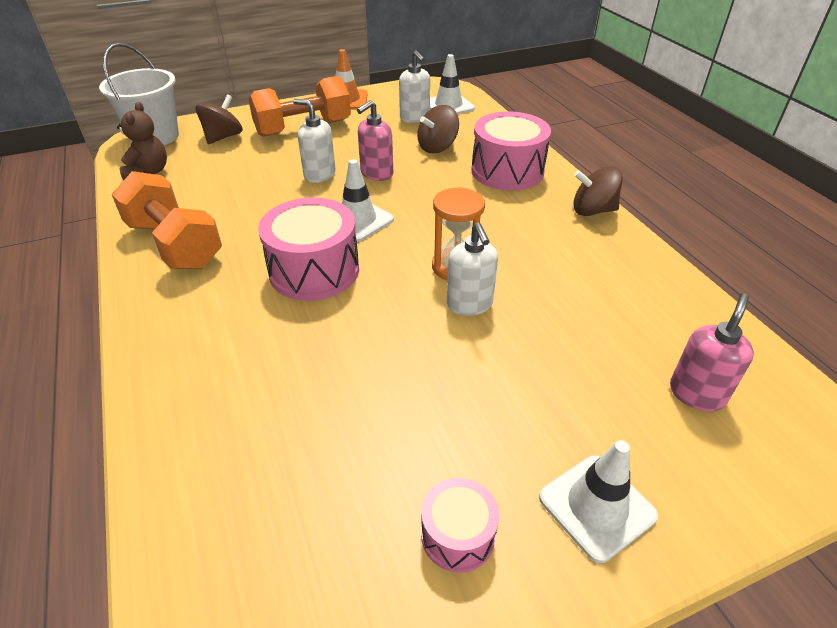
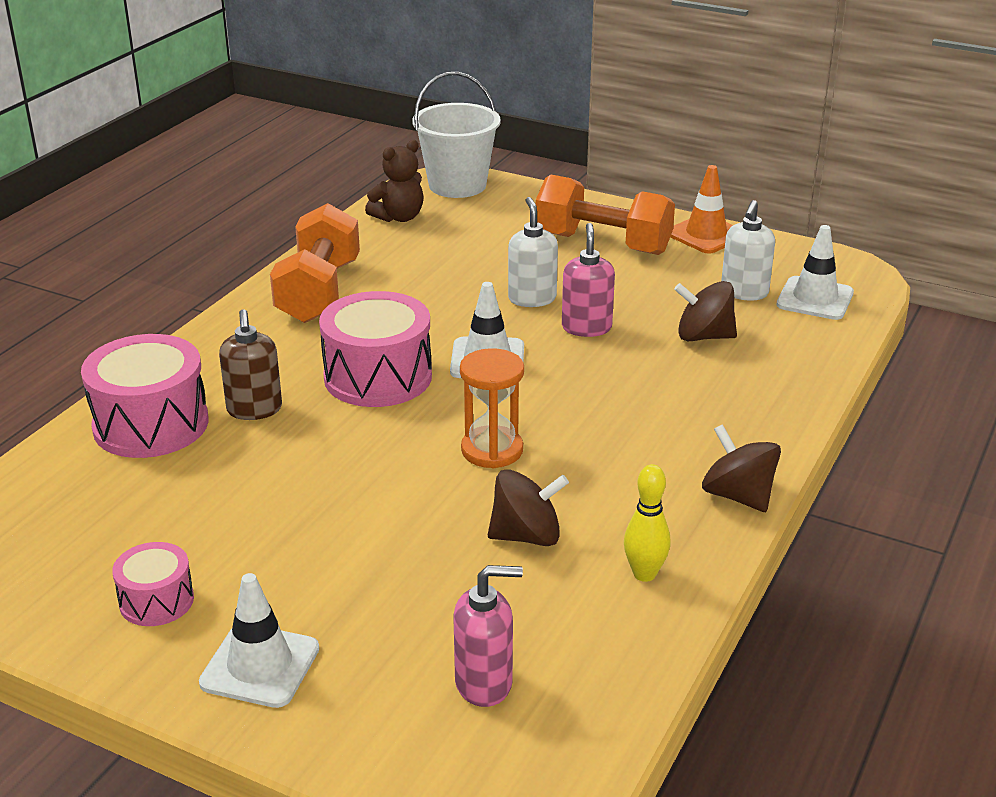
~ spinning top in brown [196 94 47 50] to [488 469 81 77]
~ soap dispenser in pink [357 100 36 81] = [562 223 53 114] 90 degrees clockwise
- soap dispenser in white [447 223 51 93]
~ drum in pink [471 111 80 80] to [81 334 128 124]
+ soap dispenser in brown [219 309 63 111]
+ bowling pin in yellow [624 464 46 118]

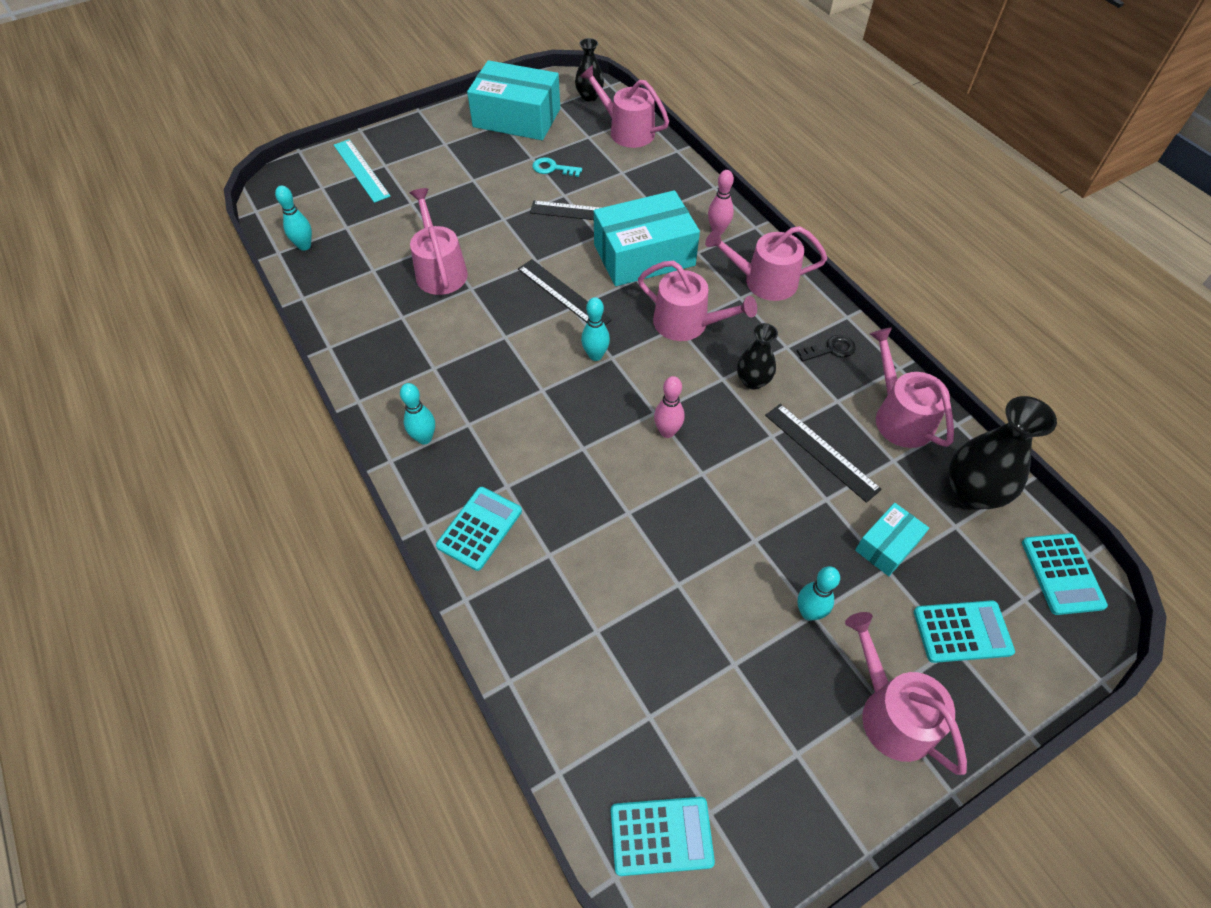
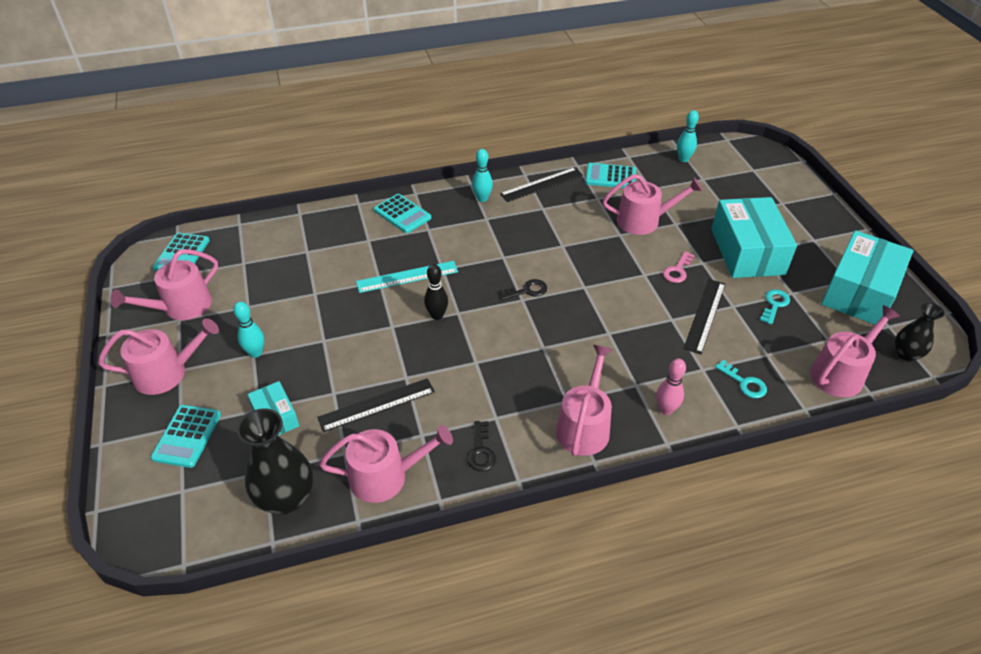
~ ruler in turquoise [334 139 57 64] to [356 261 102 32]
~ ruler in black [518 259 94 66] to [500 167 83 35]
~ bowling pin in turquoise [581 297 29 64] to key in black [498 279 49 21]
~ box in turquoise [594 190 106 96] to [711 197 86 81]
~ watering can in pink [638 261 119 80] to [110 249 108 71]
~ bowling pin in pink [654 376 31 62] to bowling pin in black [424 264 24 56]
- vase in black [737 323 41 67]
~ calculator in turquoise [1022 533 86 82] to [585 163 51 25]
+ key in pink [663 251 32 32]
+ key in turquoise [715 360 52 38]

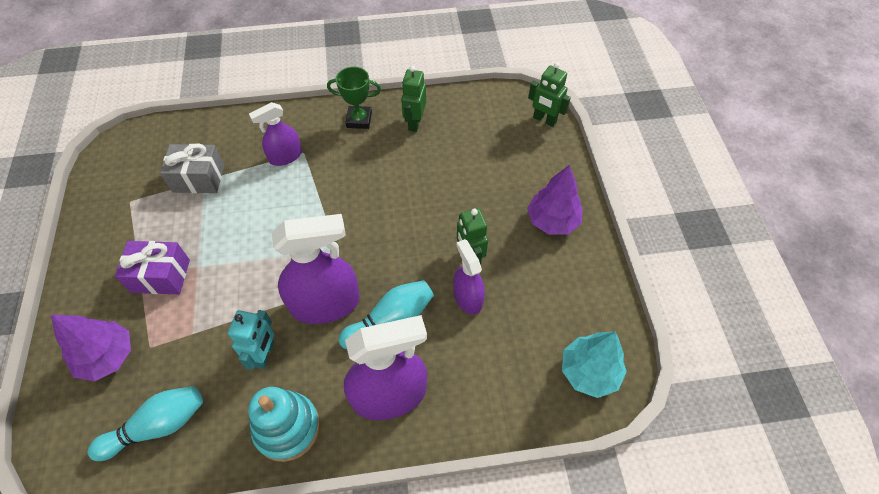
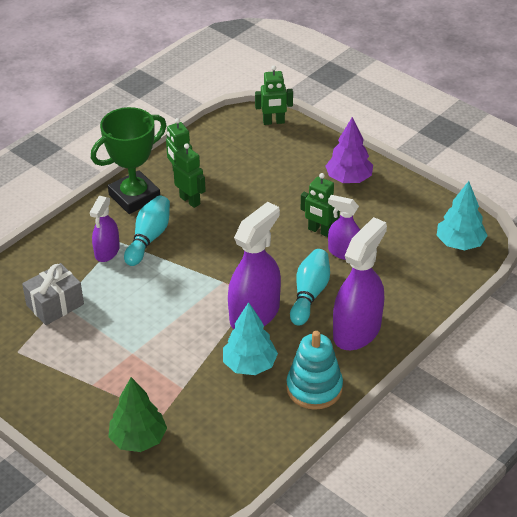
~ tree in purple [51 315 80 66] to tree in green [108 377 59 75]
~ bowling pin in turquoise [88 386 115 75] to [124 195 46 71]
- gift in purple [115 241 75 53]
~ robot in turquoise [228 310 46 60] to tree in turquoise [223 302 55 73]
~ trophy in green [327 67 54 62] = [91 107 75 107] x1.68
+ robot in green [173 143 33 65]

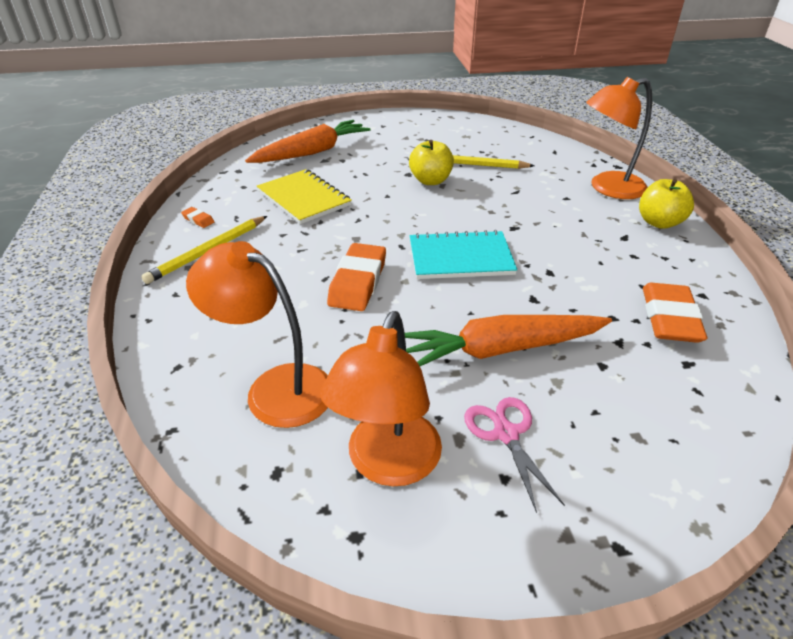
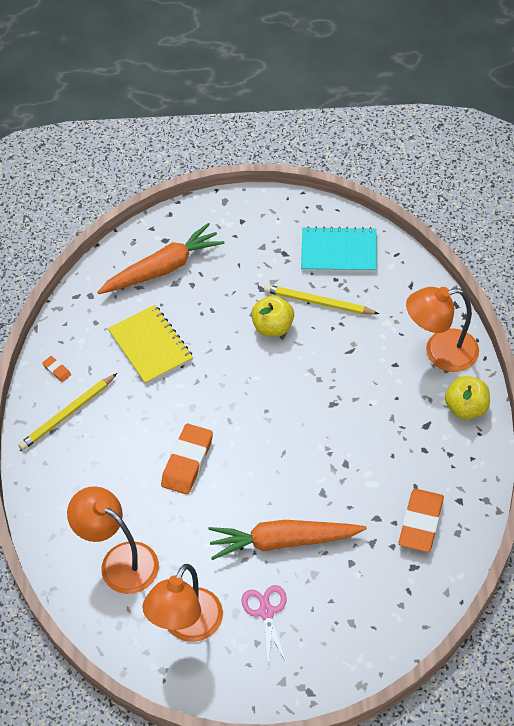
~ notebook in turquoise [410 230 107 49] to [301 226 76 46]

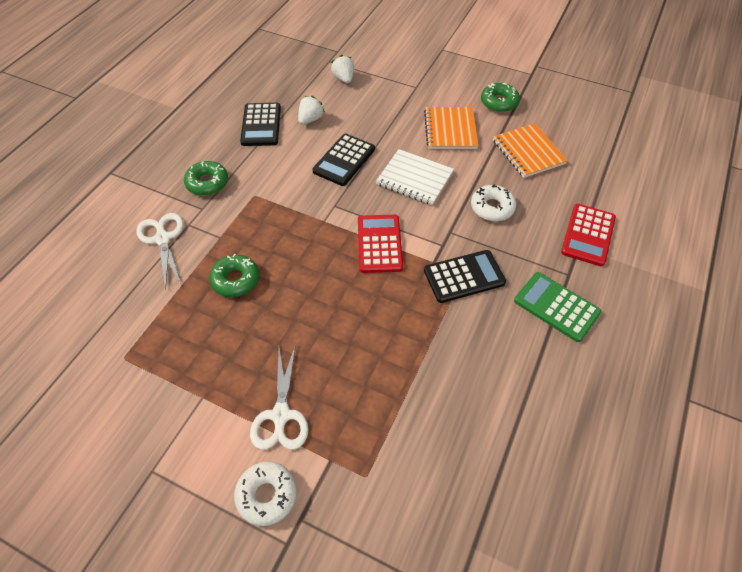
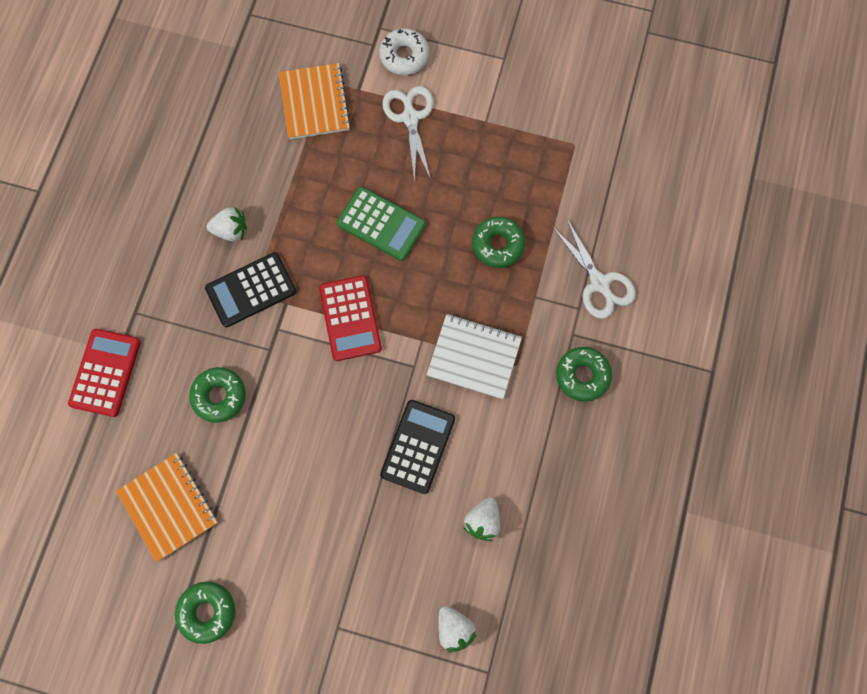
- calculator in black [240 103 41 43]
~ notebook in white [376 149 78 56] to [427 314 95 85]
~ notebook in orange [424 107 54 42] to [279 63 72 76]
~ donut in white [471 184 45 37] to donut in green [189 367 57 56]
~ calculator in green [514 272 88 70] to [337 187 89 74]
+ strawberry in white [207 207 40 34]

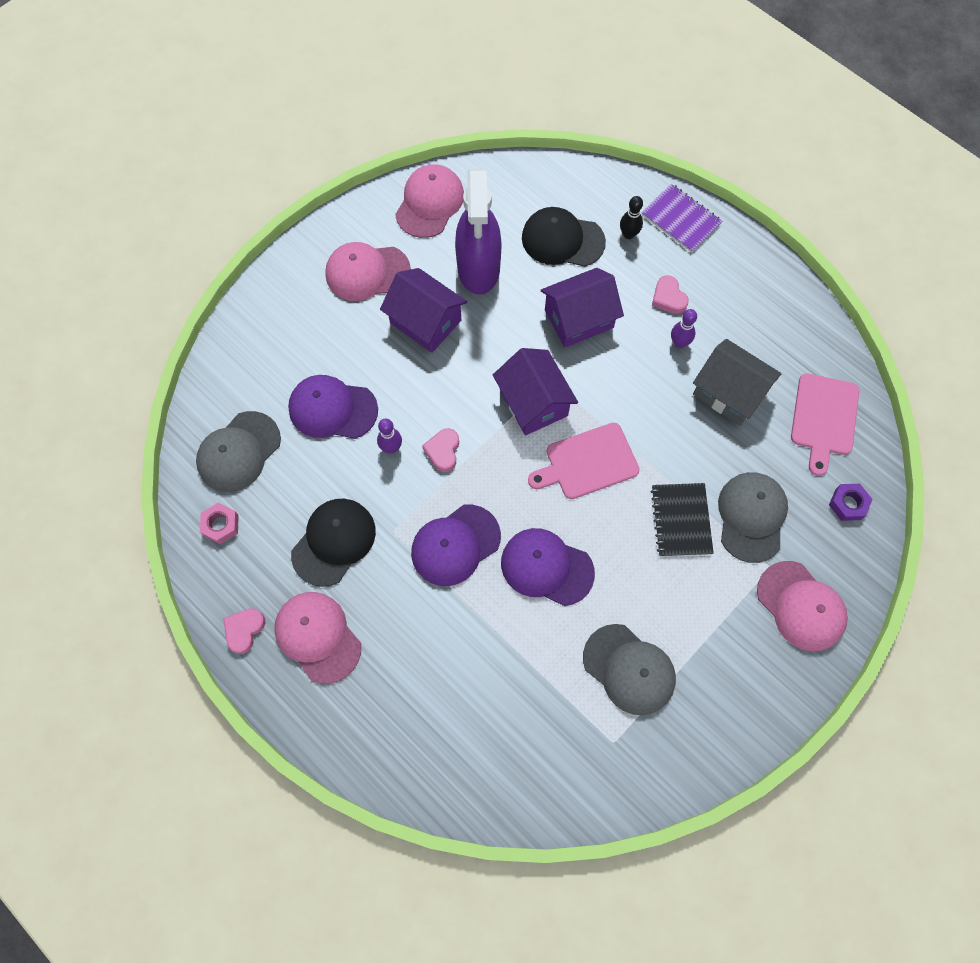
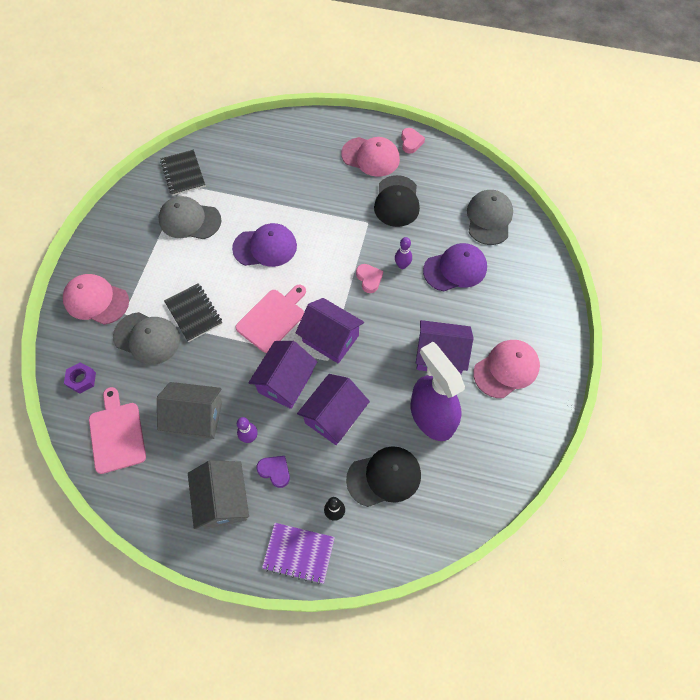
- nut in pink [200 503 39 41]
- cap in pink [395 165 69 73]
- cap in purple [411 505 90 81]
~ heart in pink [652 275 37 39] to heart in purple [256 456 34 32]
~ cap in grey [718 472 70 91] = [113 312 67 53] 45 degrees counterclockwise
+ notebook in black [160 150 45 46]
+ house in grey [188 460 61 69]
+ house in purple [248 341 70 68]

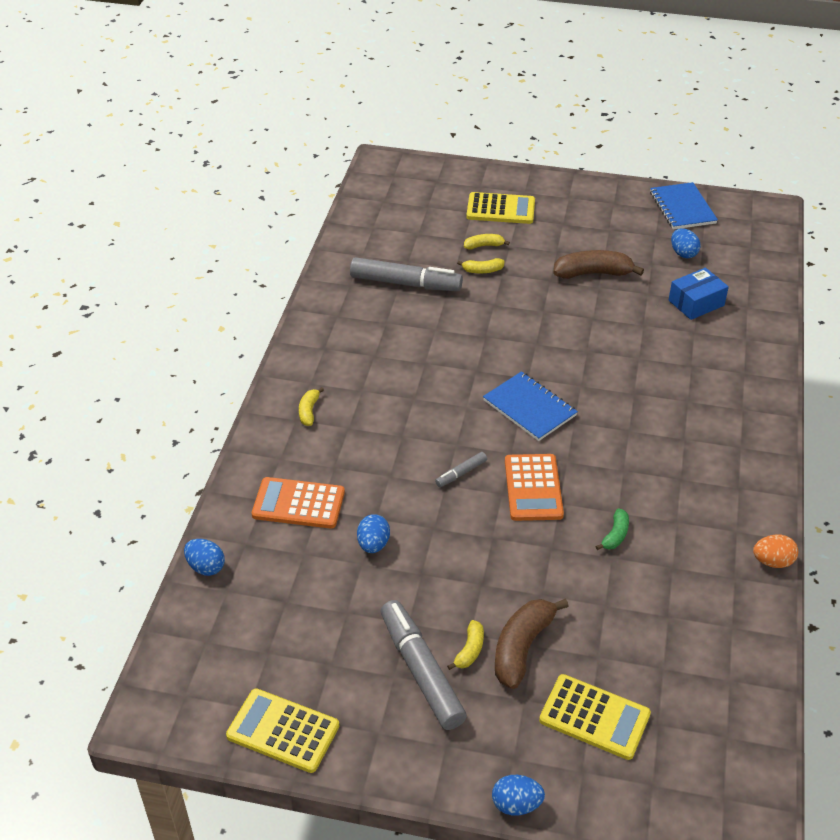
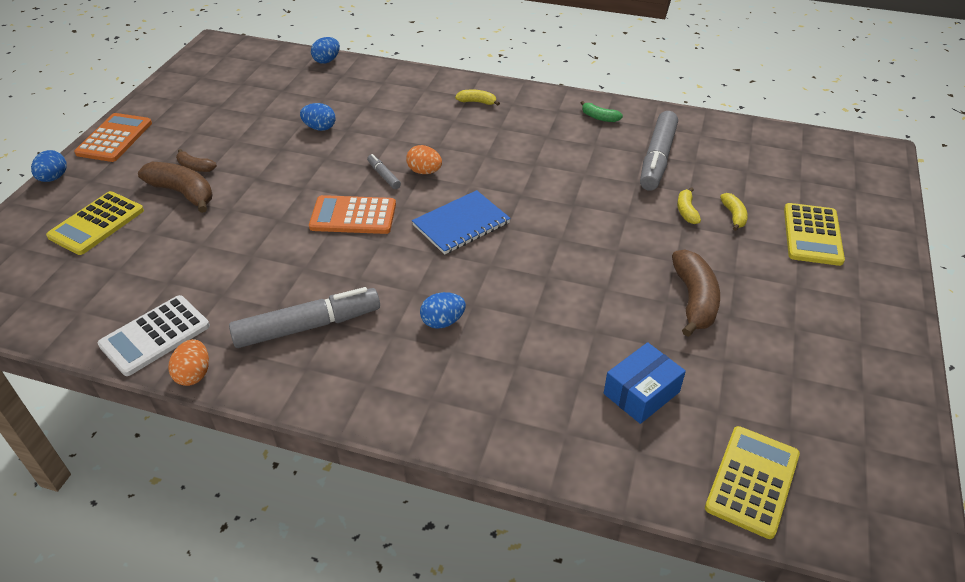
~ calculator in yellow [226 688 113 85] to [705 426 95 113]
~ calculator in orange [252 477 93 52] to [74 113 78 49]
~ marker in grey [381 600 86 130] to [229 287 151 61]
~ banana in yellow [447 620 37 50] to banana in brown [176 149 41 23]
~ banana in green [596 508 33 42] to [581 101 42 21]
- notebook in blue [650 182 68 47]
~ box in blue [669 268 60 52] = [604 342 82 82] 75 degrees clockwise
~ egg in blue [671 228 30 30] to [420 292 46 37]
+ calculator in white [97 295 113 81]
+ egg in orange [406 145 36 29]

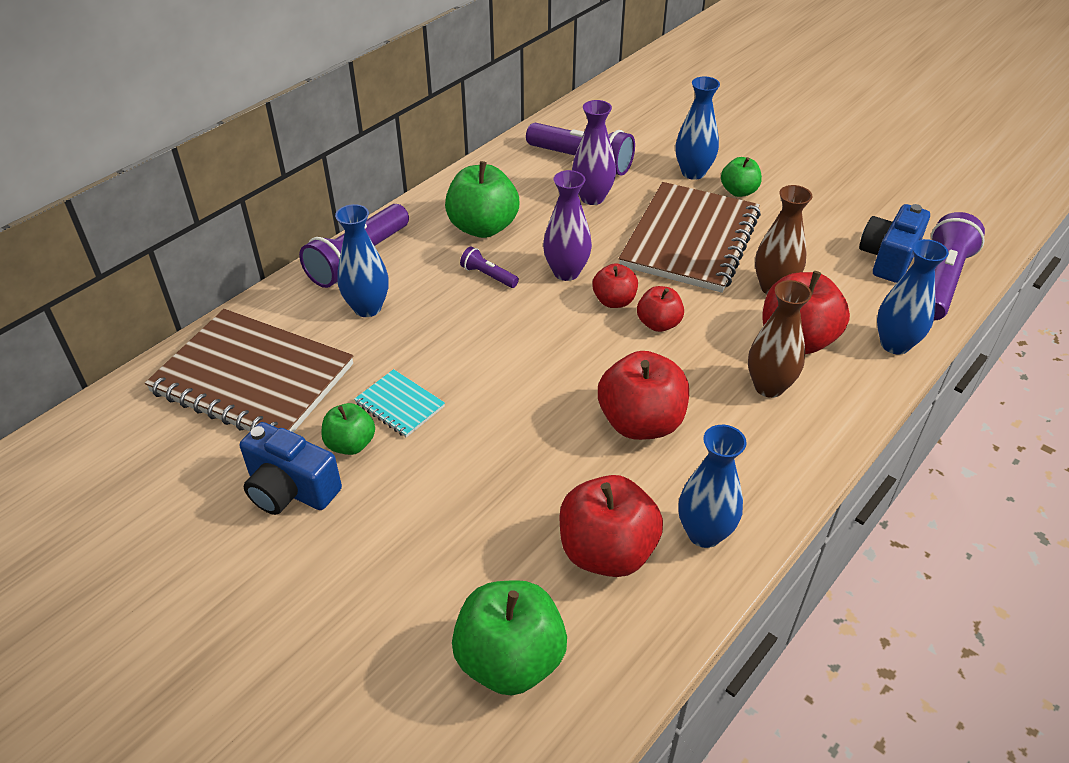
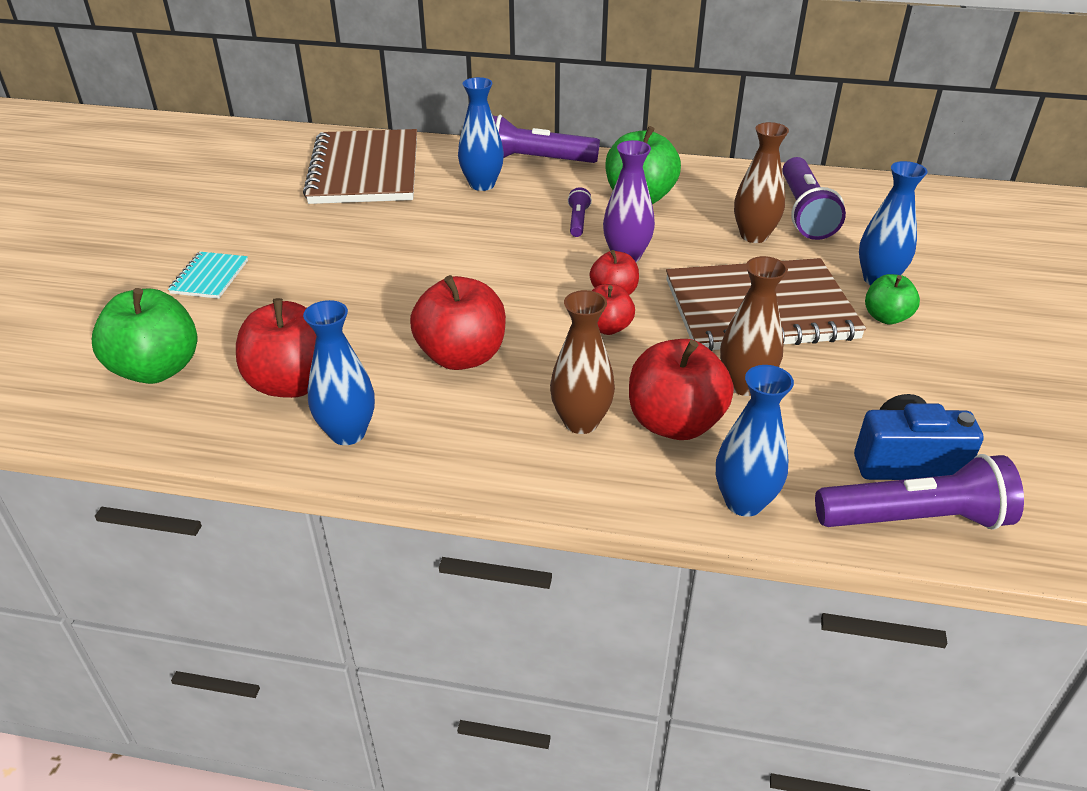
- camera in blue [240 422 102 93]
- apple in green [321 403 54 52]
~ notebook in turquoise [354 369 91 68] to [168 252 80 47]
~ vase in purple [572 100 44 105] to vase in brown [734 122 55 121]

